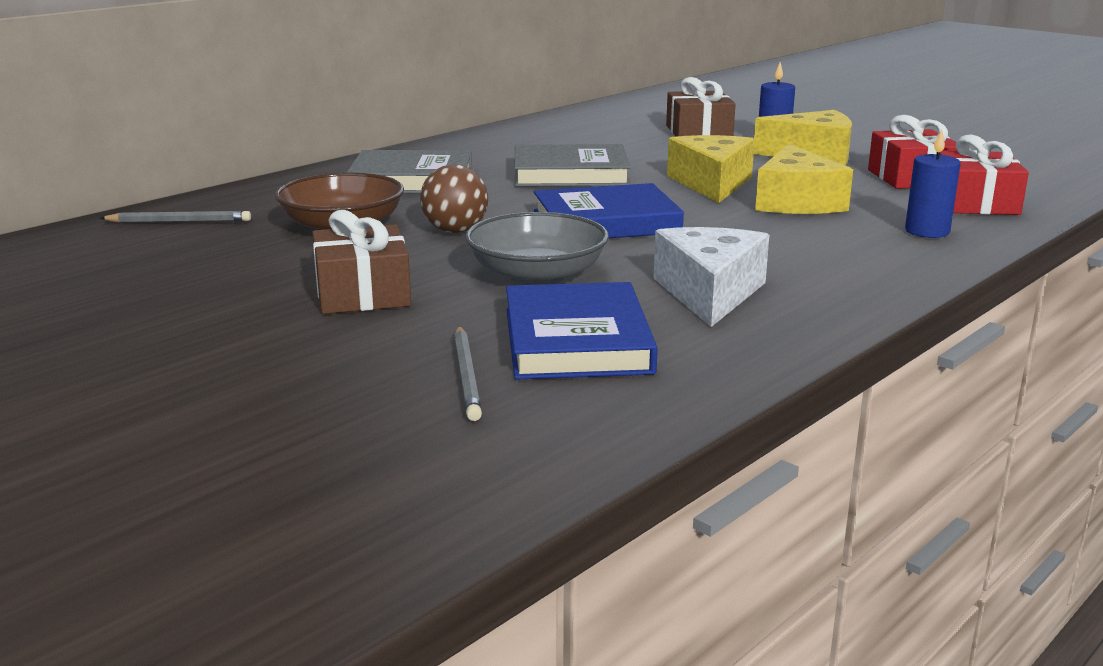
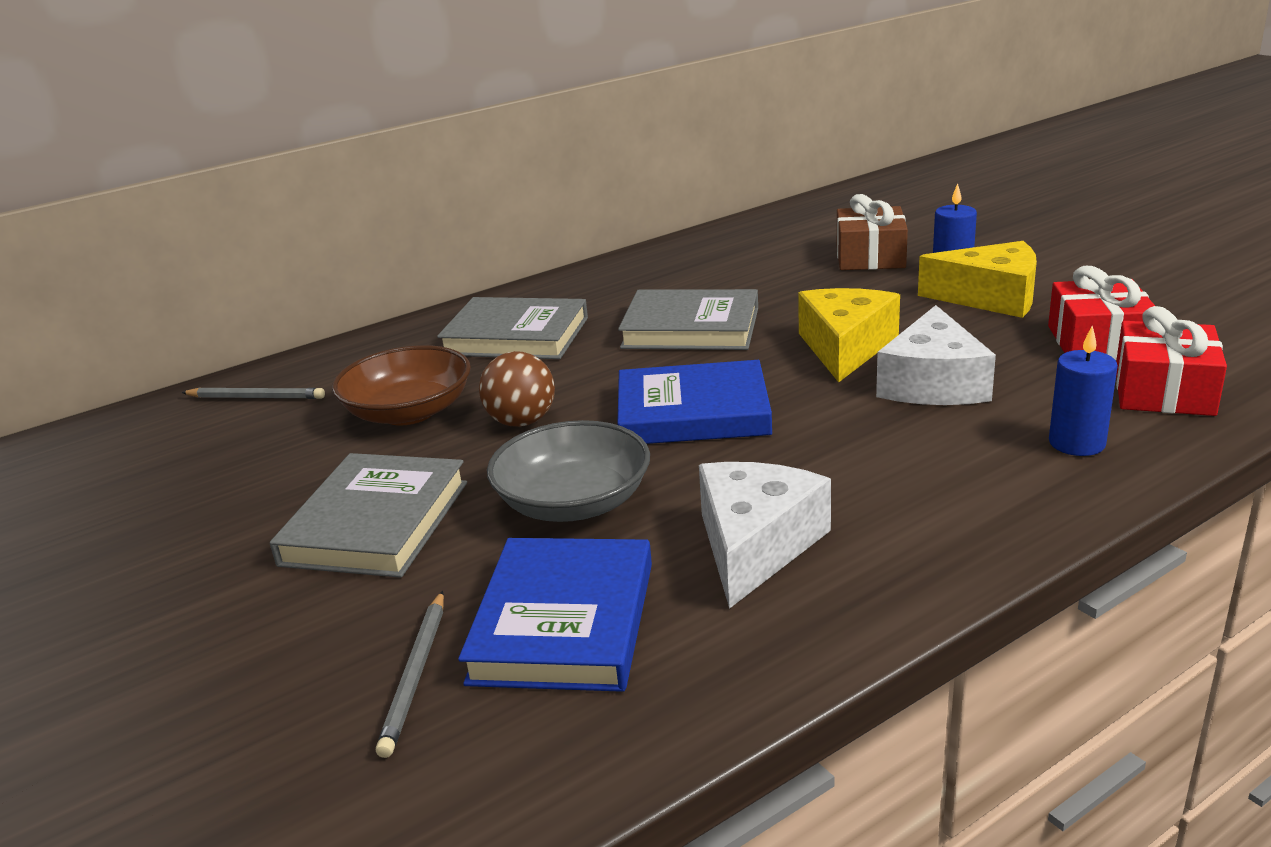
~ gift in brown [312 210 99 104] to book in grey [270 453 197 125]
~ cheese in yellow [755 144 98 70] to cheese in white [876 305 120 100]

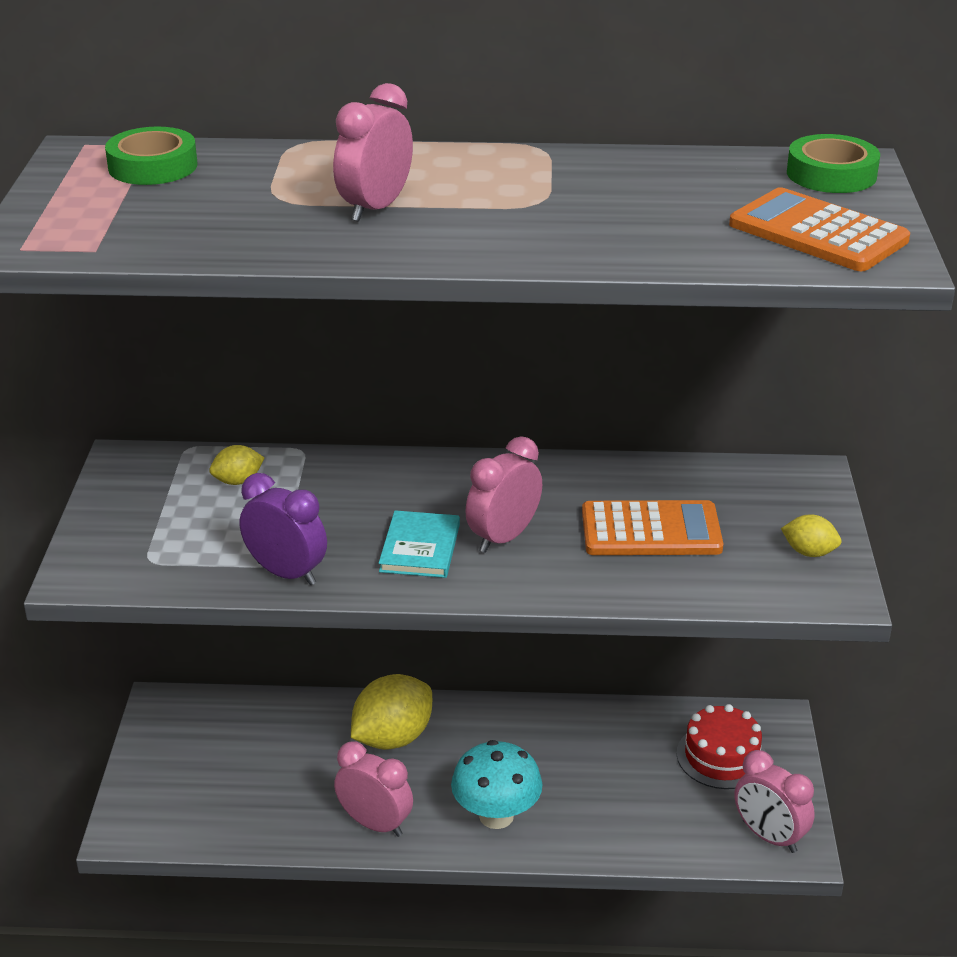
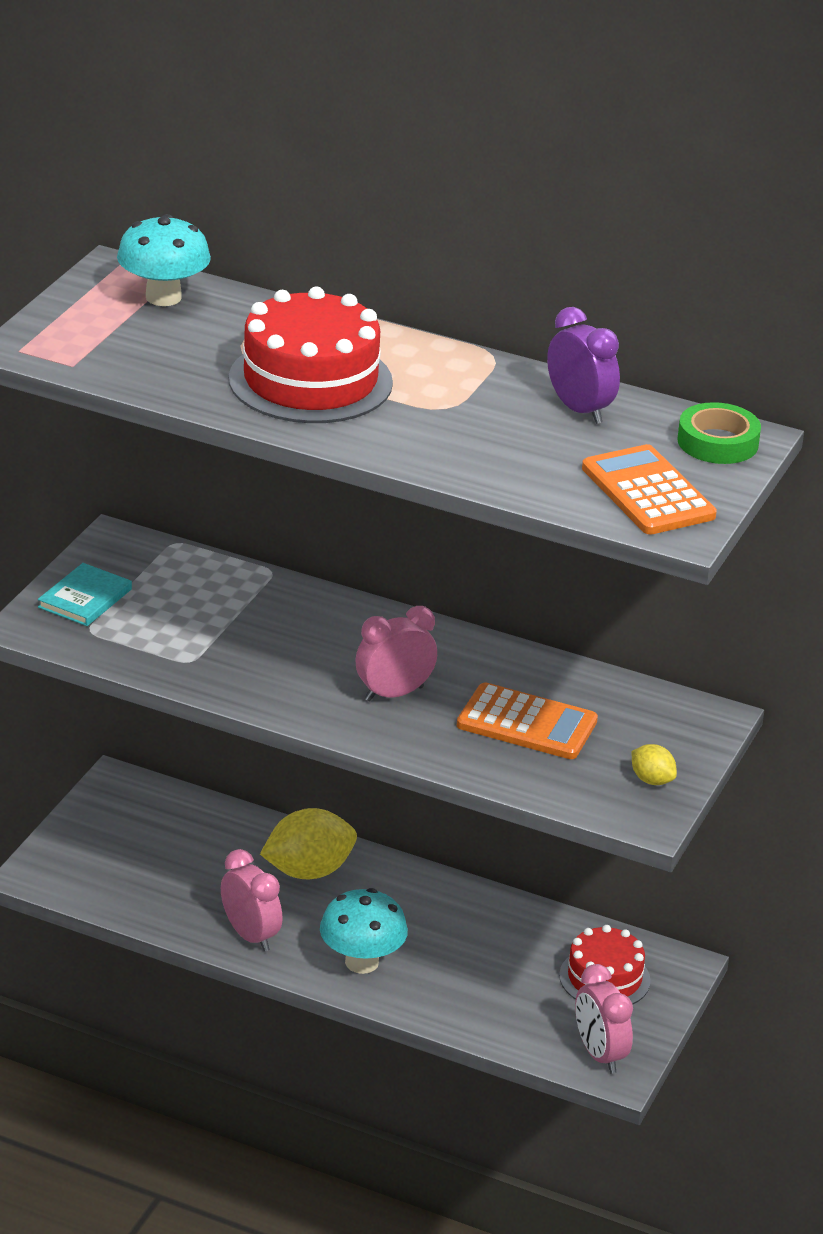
~ tape in green [105 127 92 58] to mushroom in turquoise [117 214 94 92]
- lemon in yellow [209 445 55 40]
~ clock in purple [240 473 87 112] to [547 307 73 117]
~ clock in pink [333 83 80 139] to cake in red [229 286 164 137]
~ book in turquoise [379 510 81 68] to [38 563 94 63]

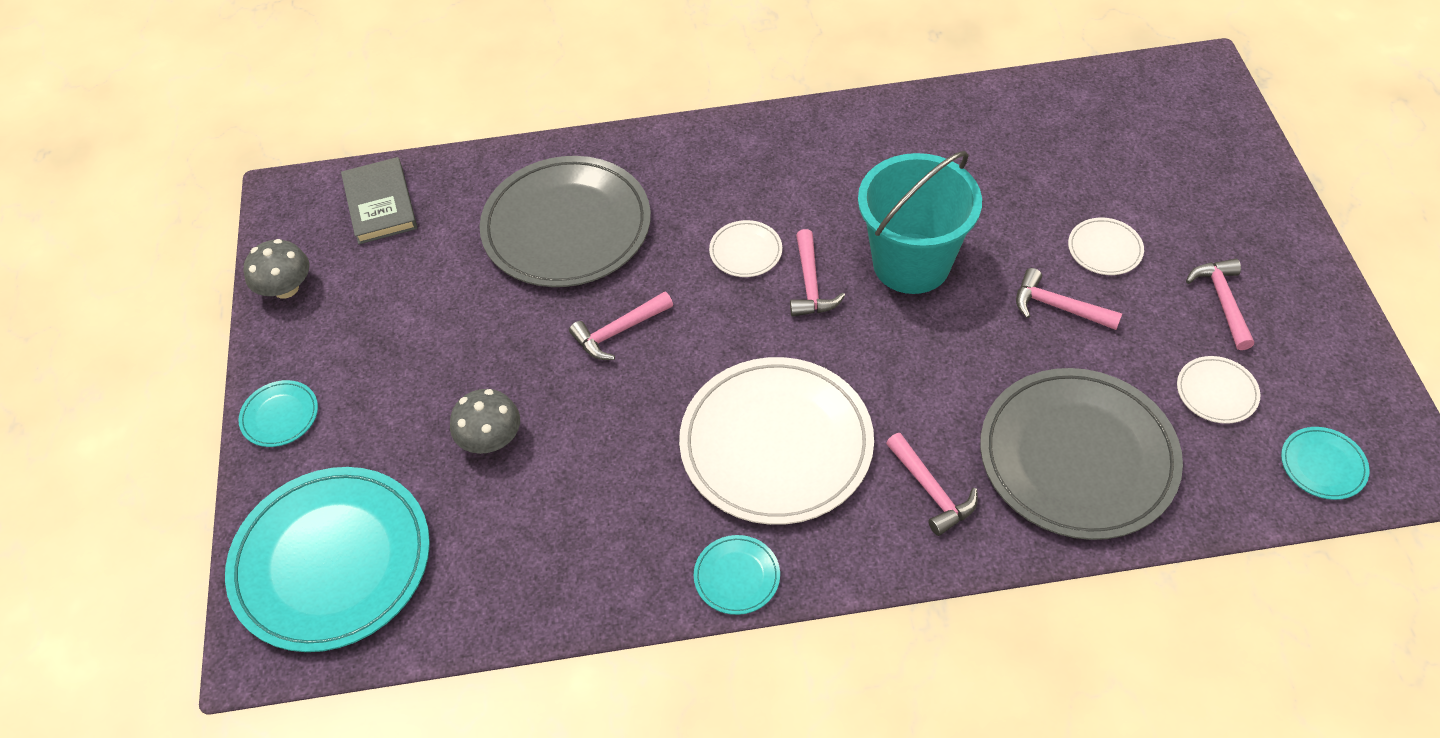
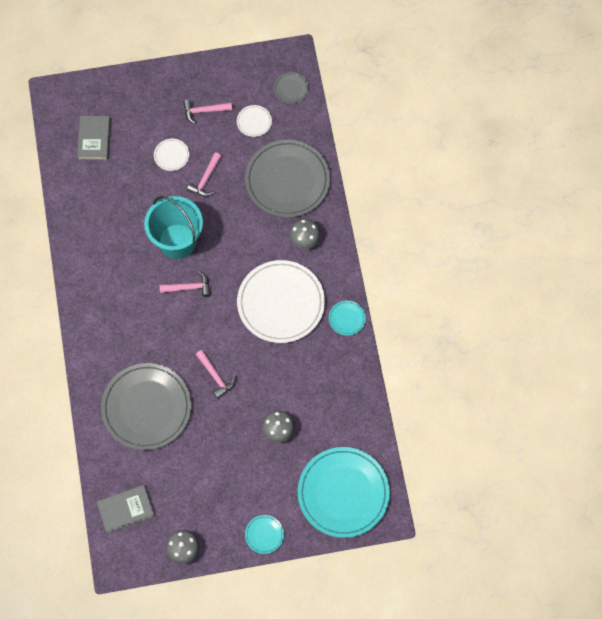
- plate in white [709 220 73 57]
~ hammer in pink [886 433 92 103] to mushroom in grey [289 219 31 30]
~ plate in turquoise [1281 427 89 73] to plate in grey [274 72 35 32]
+ book in grey [77 116 33 44]

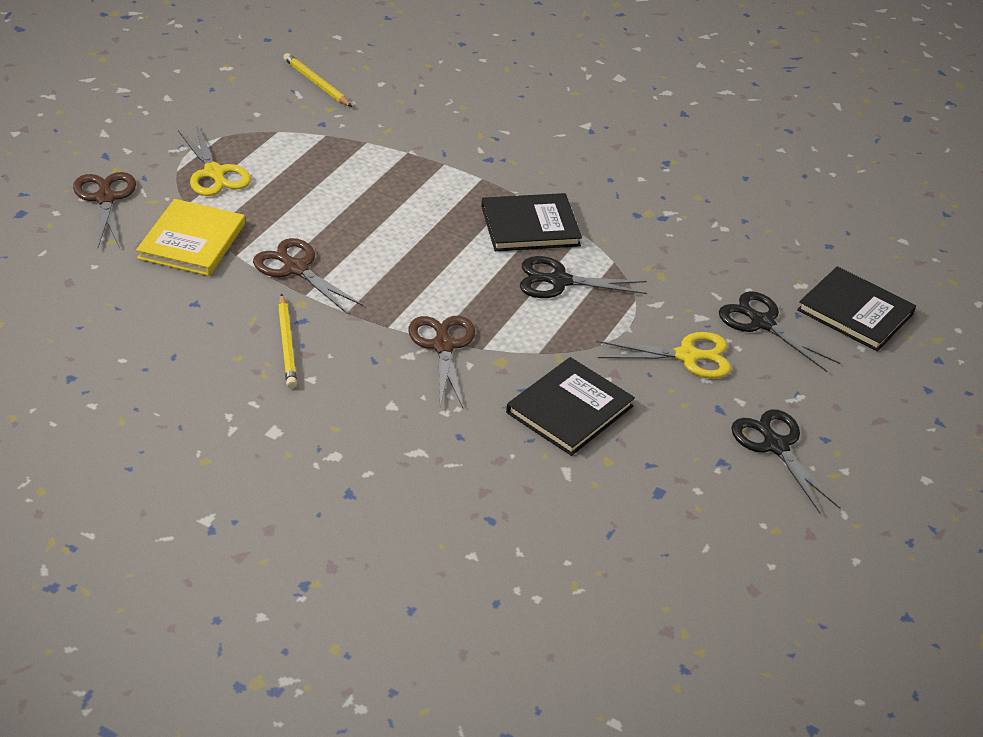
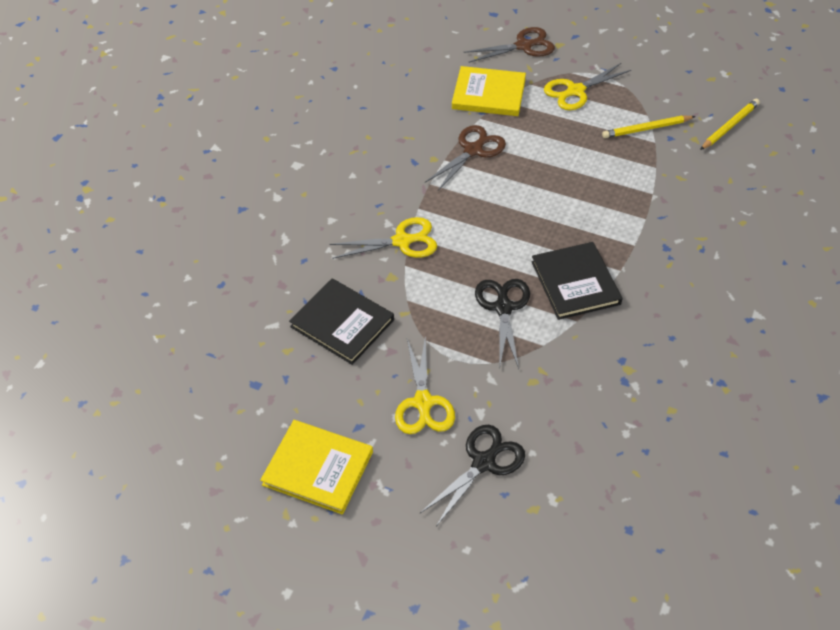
~ pencil in yellow [278 294 19 94] to [602 116 94 22]
~ scissors in brown [409 316 66 92] to scissors in yellow [329 217 108 42]
~ scissors in black [731 409 110 105] to book in yellow [260 420 113 95]
- book in black [797 266 119 85]

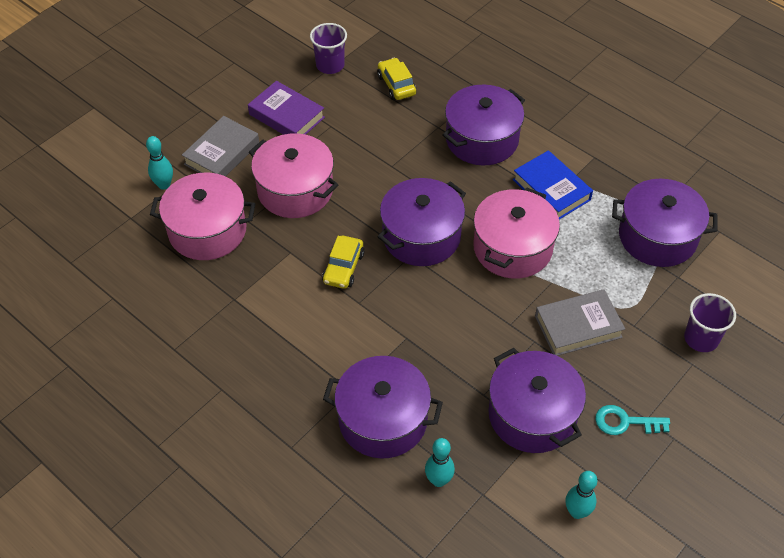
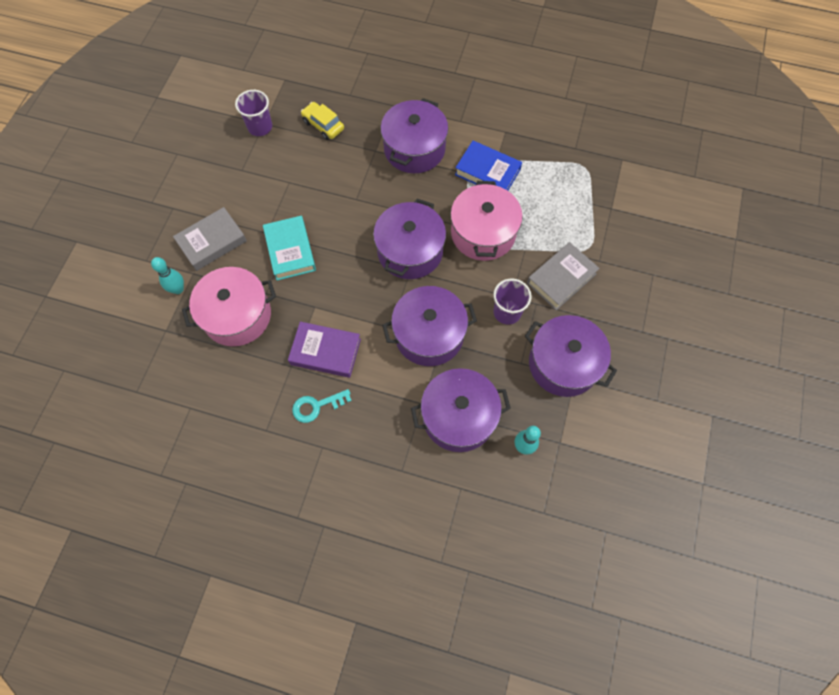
~ book in grey [182 116 77 60] = [173 207 74 64] 45 degrees clockwise
~ book in purple [248 81 77 54] to [288 322 73 56]
~ pot in pink [249 133 89 85] to book in turquoise [263 216 53 64]
- car in yellow [322 236 43 53]
- bowling pin in turquoise [566 471 31 48]
~ key in turquoise [595 405 75 30] to [292 389 60 34]
~ pot in purple [612 179 105 88] to [382 286 95 80]
~ cup in purple [684 293 52 59] to [493 279 39 46]

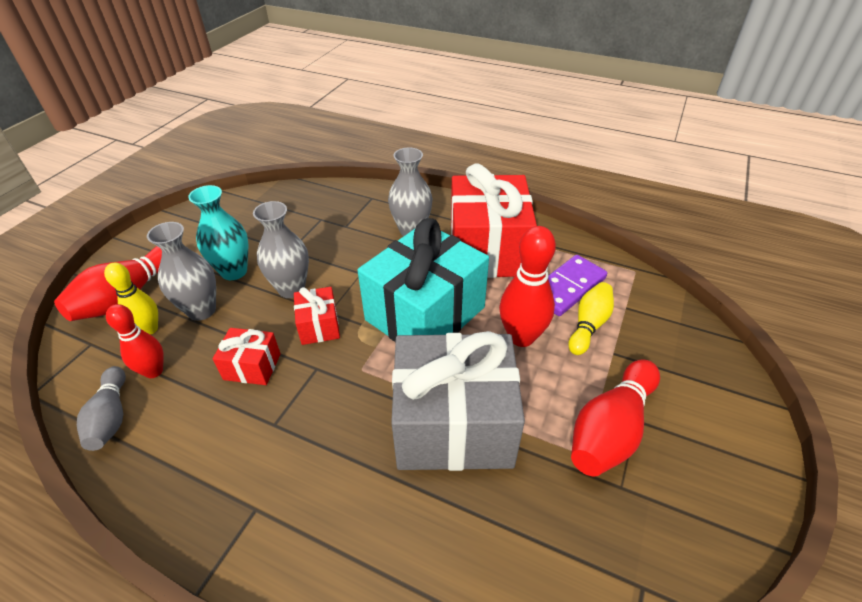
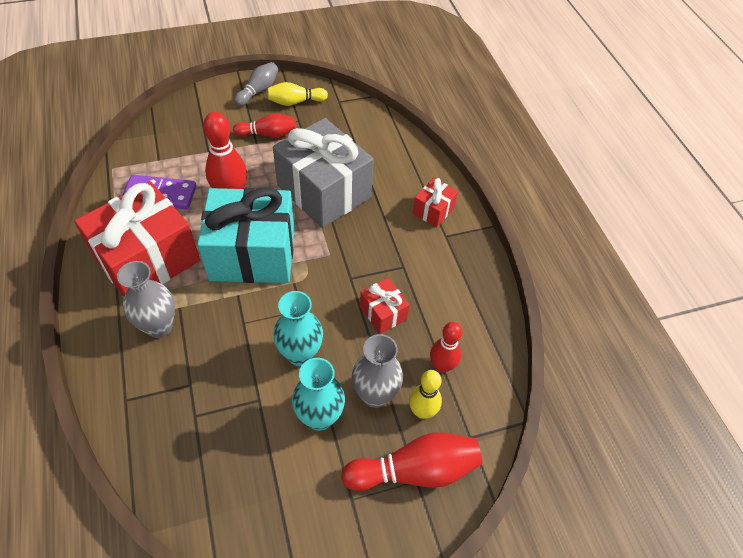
~ bowling pin in grey [77 366 49 85] to [234 62 44 44]
~ vase in grey [253 201 56 97] to vase in turquoise [273 291 50 75]
~ gift in red [294 287 46 58] to [413 178 45 50]
~ bowling pin in yellow [568 282 46 73] to [267 82 61 24]
~ bowling pin in red [571 359 89 117] = [233 113 63 25] x0.65

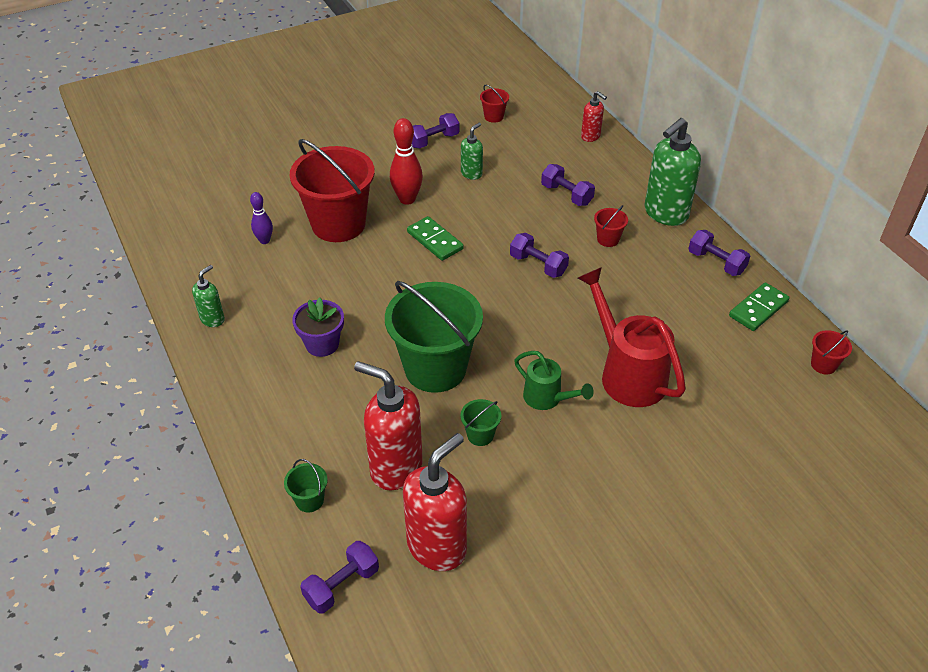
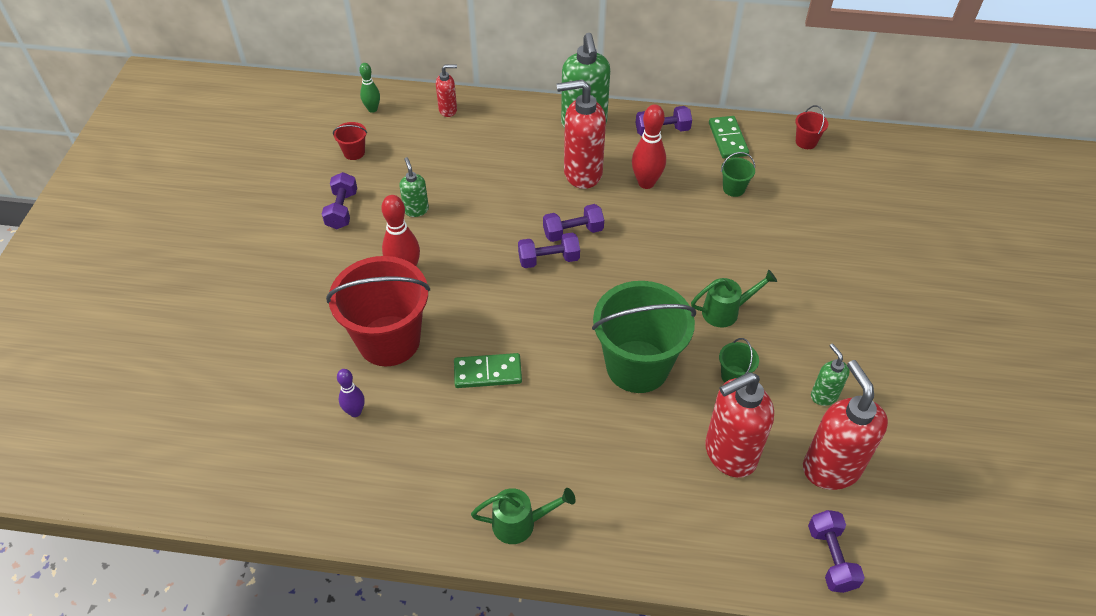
~ soap dispenser in green [192 265 33 62] to [811 344 39 62]
~ bucket in green [284 459 44 53] to [721 152 34 45]
- flower pot in purple [292 297 52 60]
~ domino in green [407 216 57 45] to [454 353 68 35]
~ dumbbell in purple [541 164 54 42] to [518 233 62 35]
- watering can in red [578 267 108 140]
~ bucket in red [594 205 34 42] to soap dispenser in red [557 79 49 110]
+ bowling pin in green [359 63 21 50]
+ watering can in green [471 488 105 56]
+ bowling pin in red [632 104 34 85]

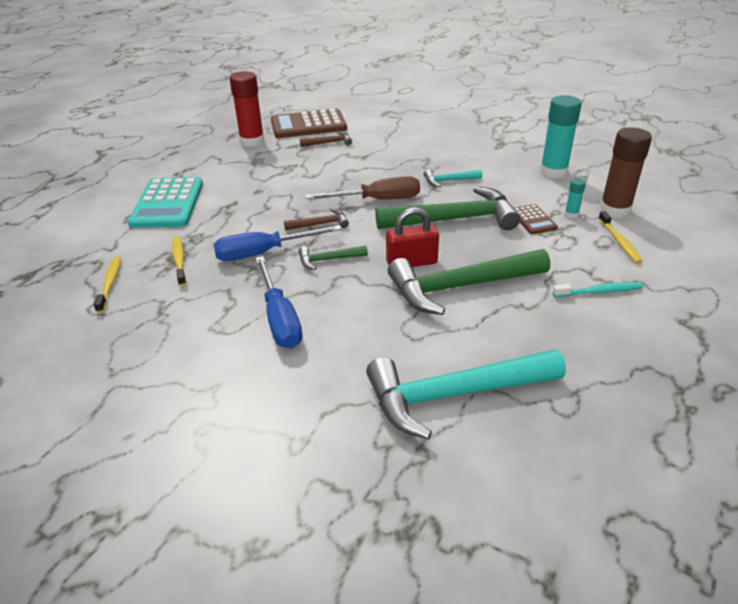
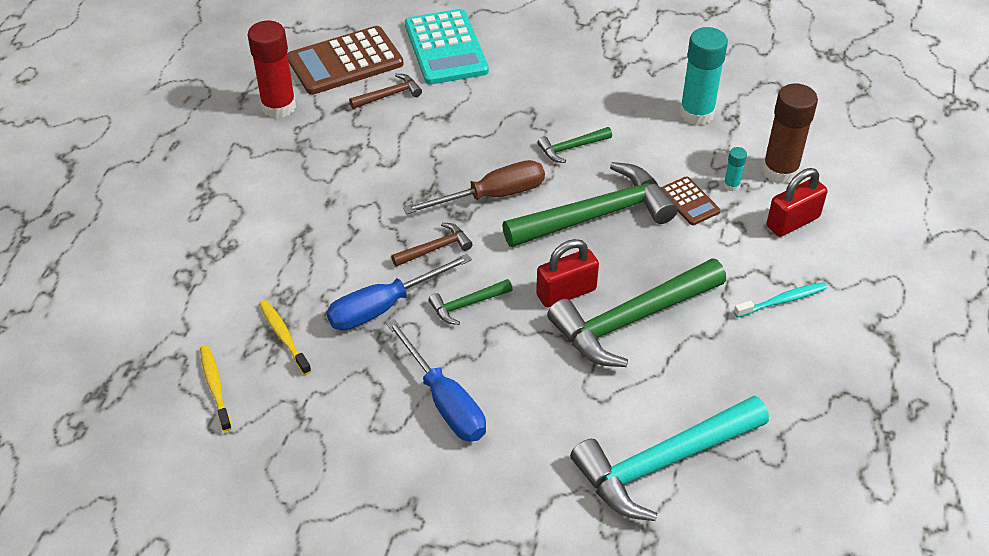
~ calculator in turquoise [128 177 75 51] to [405 9 84 76]
~ hammer in turquoise [424 170 58 17] to hammer in green [537 127 75 36]
~ toothbrush in yellow [598 211 45 53] to padlock in red [766 168 62 69]

